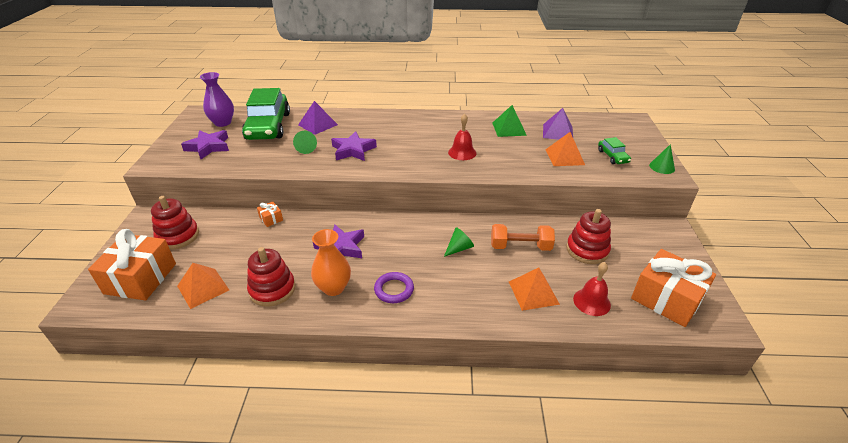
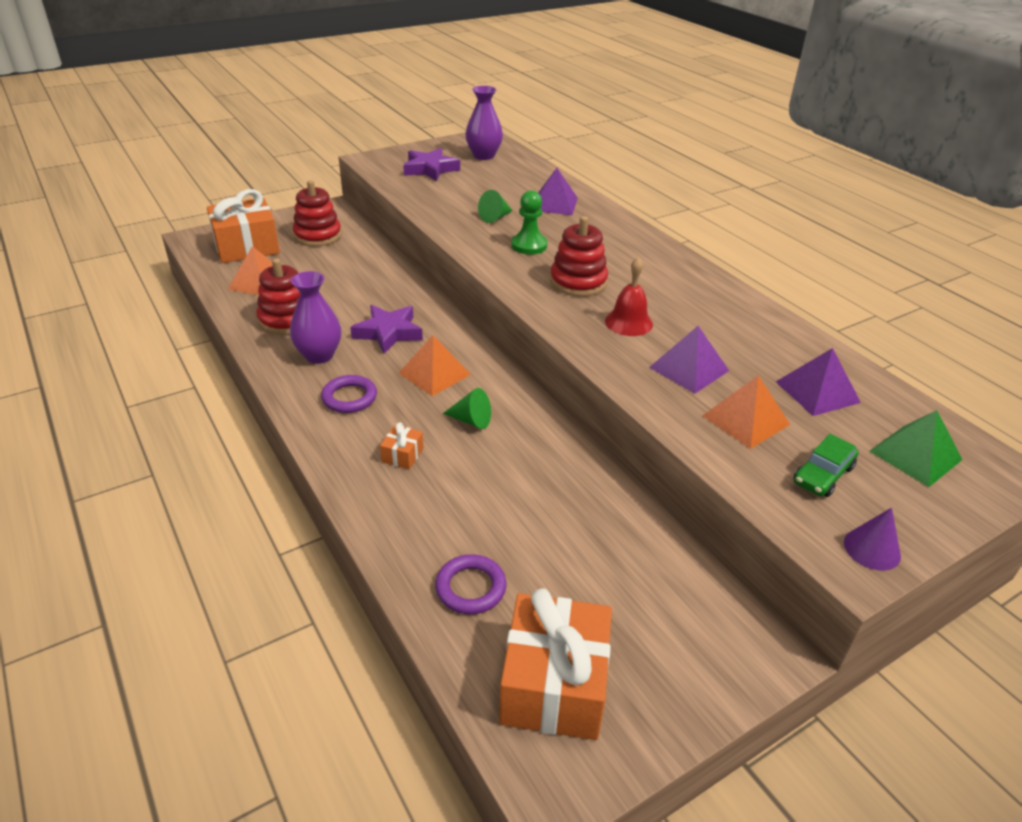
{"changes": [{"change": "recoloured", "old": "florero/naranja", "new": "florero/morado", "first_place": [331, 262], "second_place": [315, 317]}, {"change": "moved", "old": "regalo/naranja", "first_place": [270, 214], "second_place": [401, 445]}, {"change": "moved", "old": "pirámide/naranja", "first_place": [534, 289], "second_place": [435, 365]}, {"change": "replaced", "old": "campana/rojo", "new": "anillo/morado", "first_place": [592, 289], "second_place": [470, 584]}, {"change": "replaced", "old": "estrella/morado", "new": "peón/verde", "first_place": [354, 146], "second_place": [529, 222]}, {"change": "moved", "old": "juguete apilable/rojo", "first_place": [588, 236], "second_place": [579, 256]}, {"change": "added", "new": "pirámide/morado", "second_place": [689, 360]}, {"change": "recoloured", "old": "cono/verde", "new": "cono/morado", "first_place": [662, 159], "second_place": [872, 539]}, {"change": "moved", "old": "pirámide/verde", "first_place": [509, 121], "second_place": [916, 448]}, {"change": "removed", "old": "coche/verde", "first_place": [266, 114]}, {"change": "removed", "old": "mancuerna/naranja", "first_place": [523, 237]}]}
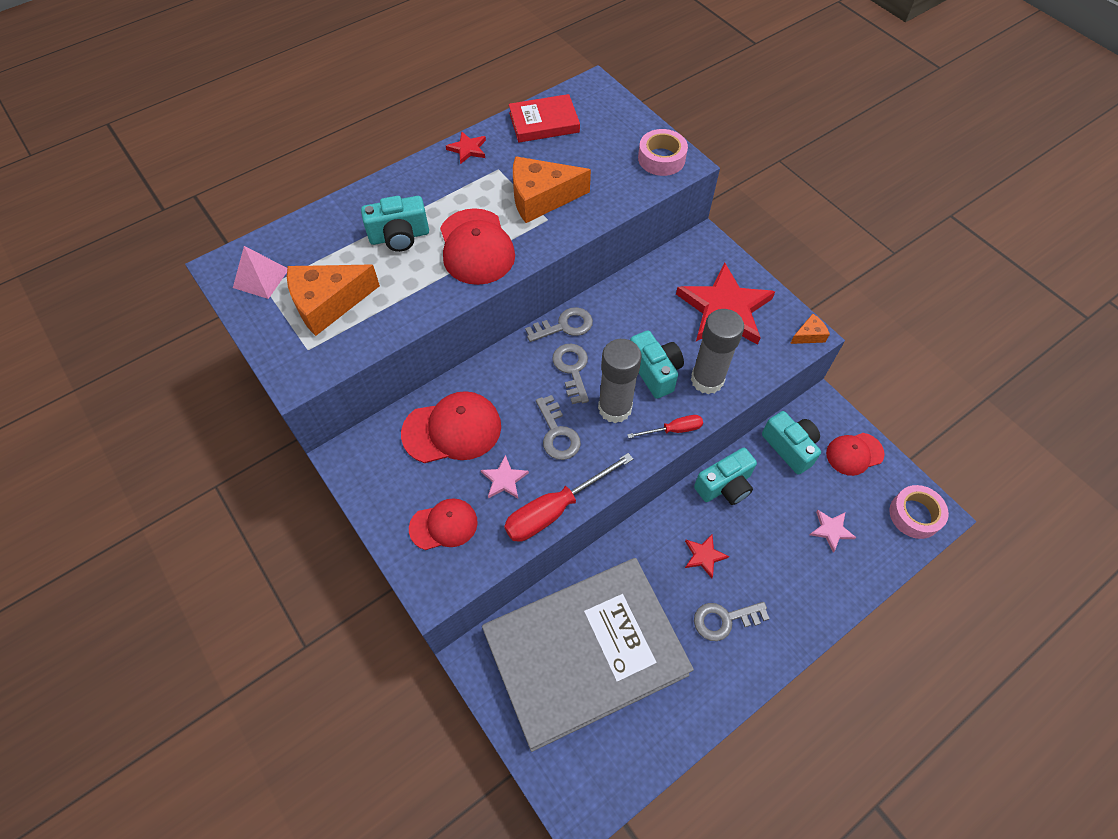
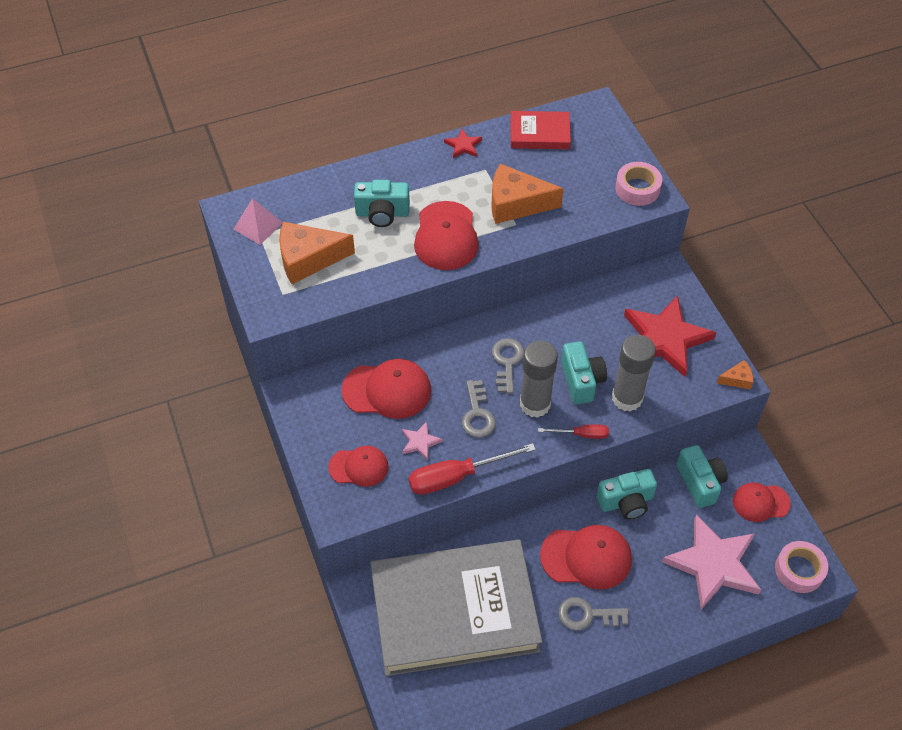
{"changes": [{"change": "replaced", "old": "estrella/rojo", "new": "gorra/rojo", "first_place": [707, 556], "second_place": [586, 557]}, {"change": "resized", "old": "estrella/rosa", "first_place": [833, 531], "second_place": [711, 562], "factor": 2.3}, {"change": "removed", "old": "llave/gris", "first_place": [559, 324]}]}
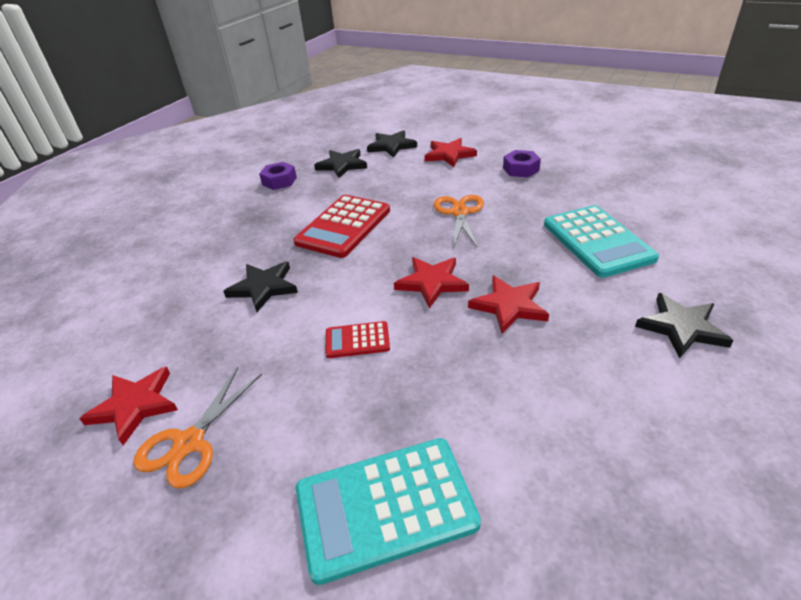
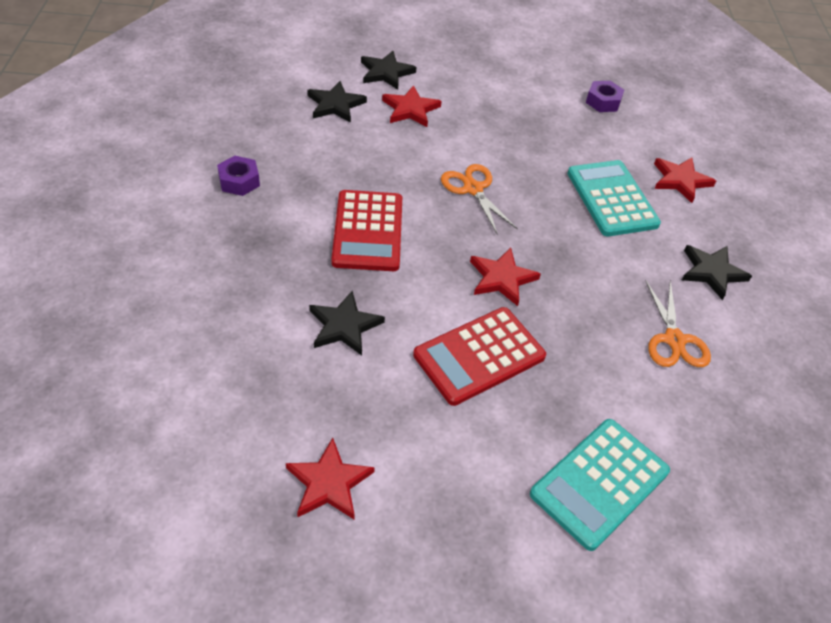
{"changes": [{"change": "moved", "old": "estrella/negro", "first_place": [340, 163], "second_place": [388, 70]}, {"change": "resized", "old": "calculadora/rojo", "first_place": [357, 339], "second_place": [479, 356], "factor": 1.95}, {"change": "turned", "old": "calculadora/turquesa", "first_place": [601, 241], "second_place": [614, 198], "degrees": -150}, {"change": "moved", "old": "tuerca/morado", "first_place": [522, 164], "second_place": [605, 96]}, {"change": "moved", "old": "tijeras/naranja", "first_place": [197, 428], "second_place": [678, 323]}, {"change": "moved", "old": "estrella/rojo", "first_place": [508, 305], "second_place": [685, 180]}]}
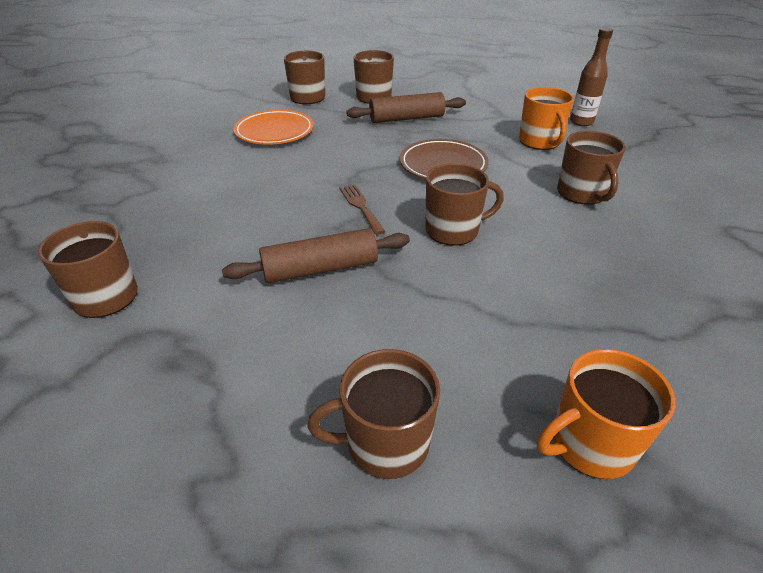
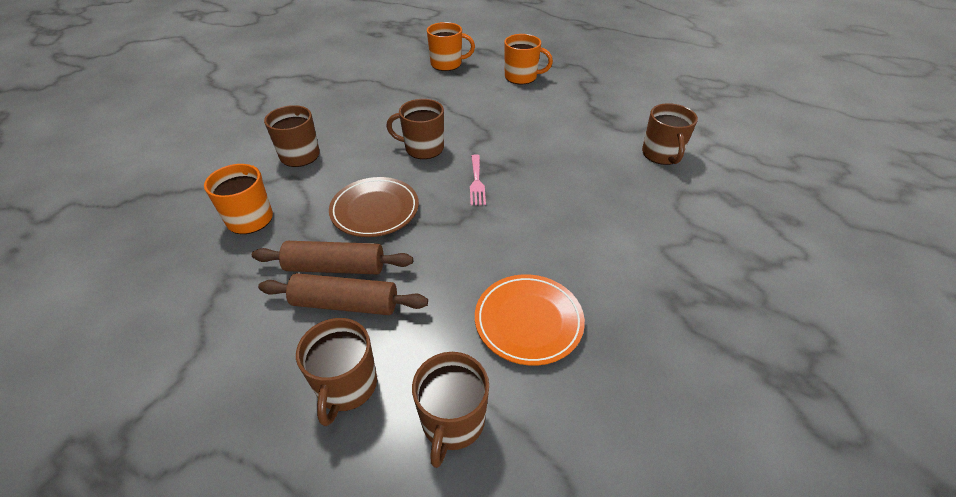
{"changes": [{"change": "moved", "old": "rodillo/marrón", "first_place": [316, 255], "second_place": [332, 257]}, {"change": "recoloured", "old": "tenedor/marrón", "new": "tenedor/rosa", "first_place": [362, 210], "second_place": [478, 179]}, {"change": "recoloured", "old": "taza/marrón", "new": "taza/naranja", "first_place": [373, 414], "second_place": [528, 59]}, {"change": "removed", "old": "botella/marrón", "first_place": [591, 77]}]}
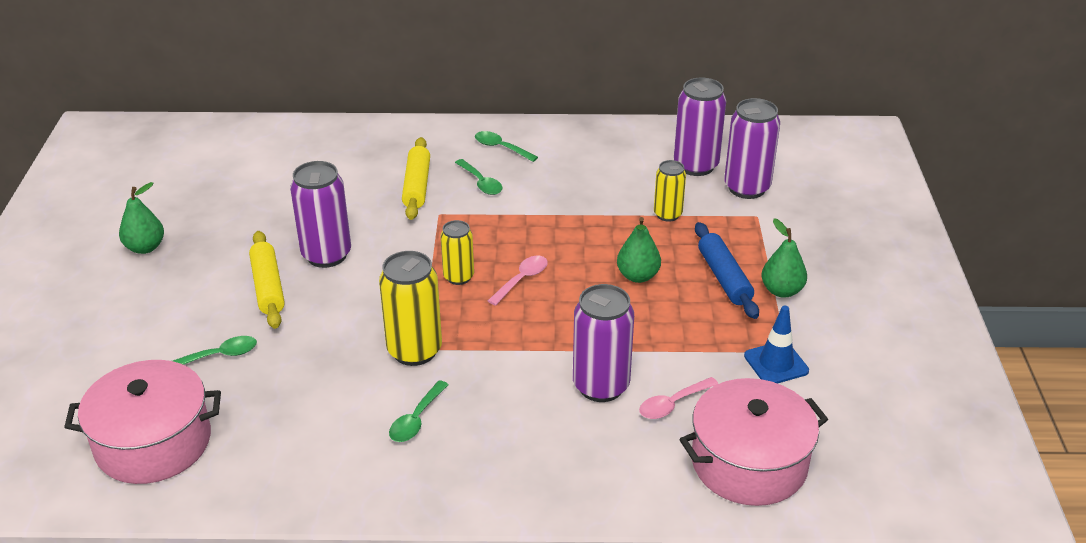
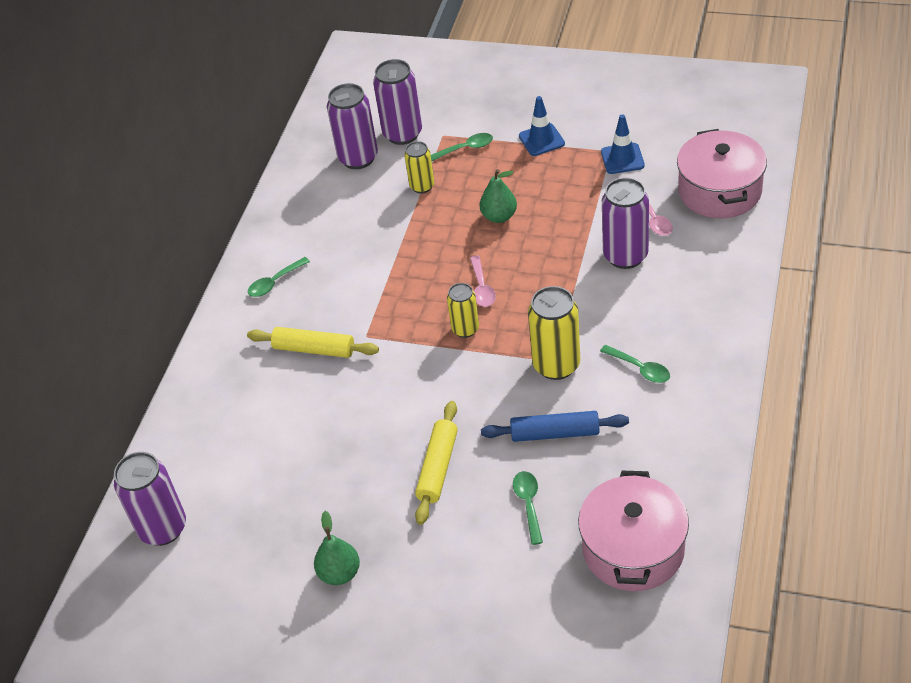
{"changes": [{"change": "moved", "old": "lata/morado", "first_place": [320, 214], "second_place": [150, 499]}, {"change": "turned", "old": "rodillo/amarillo", "first_place": [267, 280], "second_place": [436, 463], "degrees": -75}, {"change": "moved", "old": "cuchara/verde", "first_place": [479, 177], "second_place": [462, 147]}, {"change": "turned", "old": "cuchara/rosa", "first_place": [518, 281], "second_place": [483, 281], "degrees": -150}, {"change": "moved", "old": "rodillo/azul", "first_place": [727, 270], "second_place": [555, 426]}, {"change": "replaced", "old": "pera/verde", "new": "cono de tráfico/azul", "first_place": [784, 258], "second_place": [542, 126]}]}
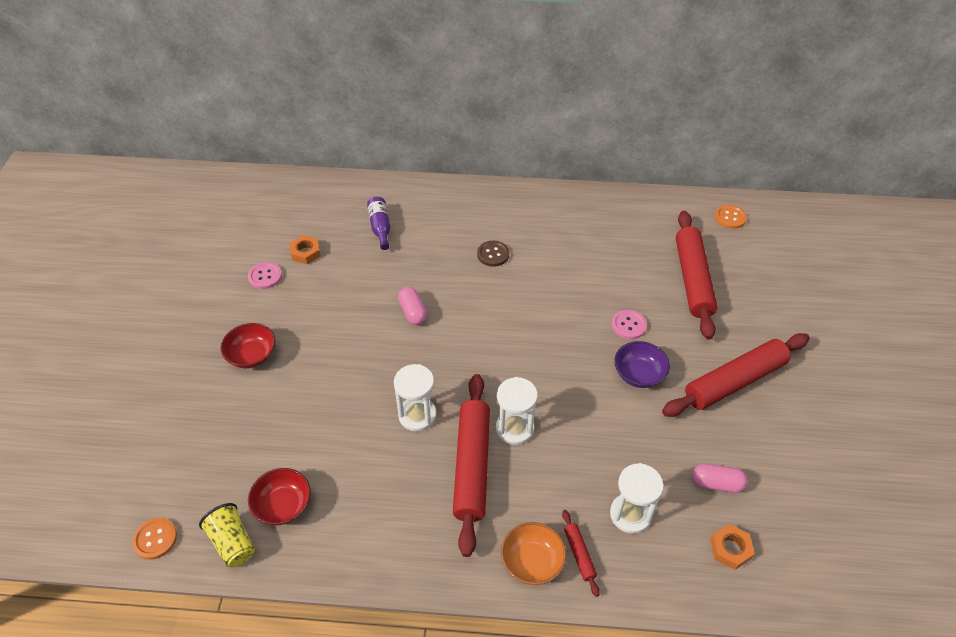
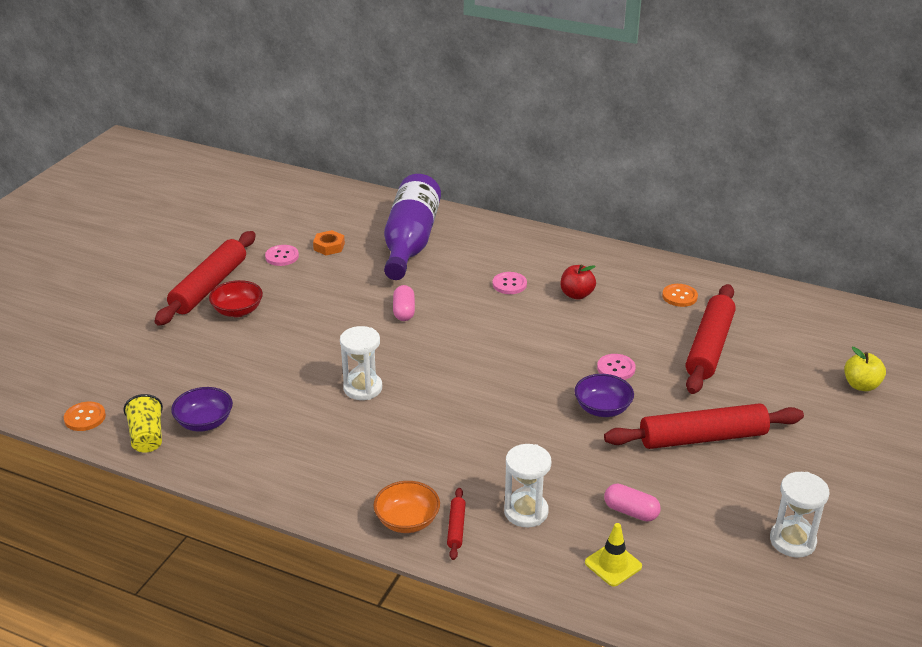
{"changes": [{"change": "moved", "old": "rodillo/rojo", "first_place": [471, 465], "second_place": [205, 278]}, {"change": "recoloured", "old": "cuenco/rojo", "new": "cuenco/morado", "first_place": [279, 496], "second_place": [202, 409]}, {"change": "resized", "old": "botella/morado", "first_place": [378, 223], "second_place": [412, 227], "factor": 2.28}, {"change": "recoloured", "old": "botón/marrón", "new": "botón/rosa", "first_place": [493, 254], "second_place": [510, 283]}, {"change": "added", "new": "manzana/rojo", "second_place": [578, 282]}, {"change": "replaced", "old": "tuerca/naranja", "new": "cono de tráfico/amarillo", "first_place": [732, 547], "second_place": [613, 555]}, {"change": "moved", "old": "botón/naranja", "first_place": [731, 217], "second_place": [680, 295]}, {"change": "moved", "old": "reloj de arena/blanco", "first_place": [517, 411], "second_place": [800, 515]}, {"change": "added", "new": "manzana/amarillo", "second_place": [865, 369]}]}
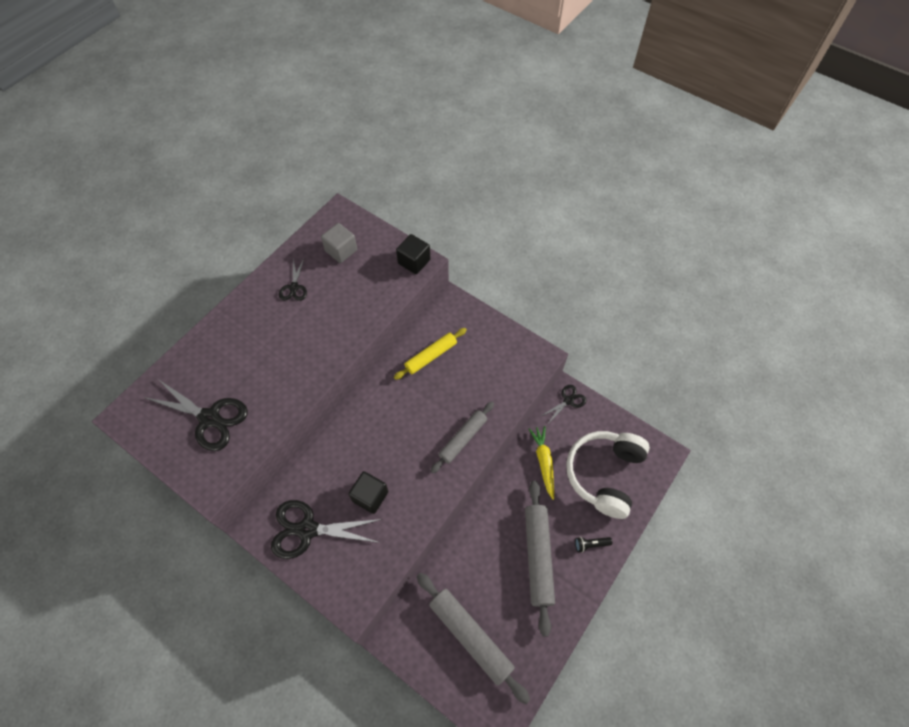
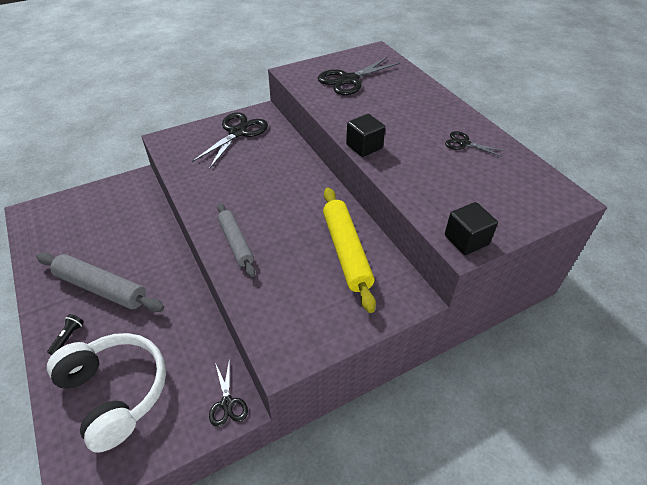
{"changes": [{"change": "resized", "old": "rodillo/amarillo", "first_place": [430, 354], "second_place": [349, 250], "factor": 1.52}, {"change": "moved", "old": "cubo/negro", "first_place": [368, 492], "second_place": [365, 135]}, {"change": "removed", "old": "cubo/gris", "first_place": [339, 243]}, {"change": "removed", "old": "rodillo/gris", "first_place": [473, 638]}, {"change": "removed", "old": "zanahoria/amarillo", "first_place": [541, 463]}]}
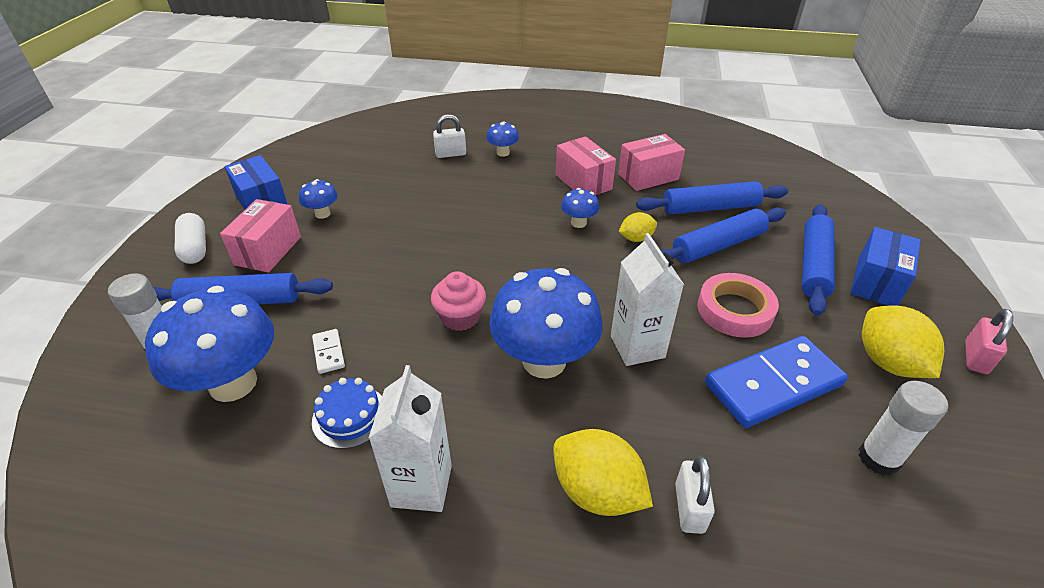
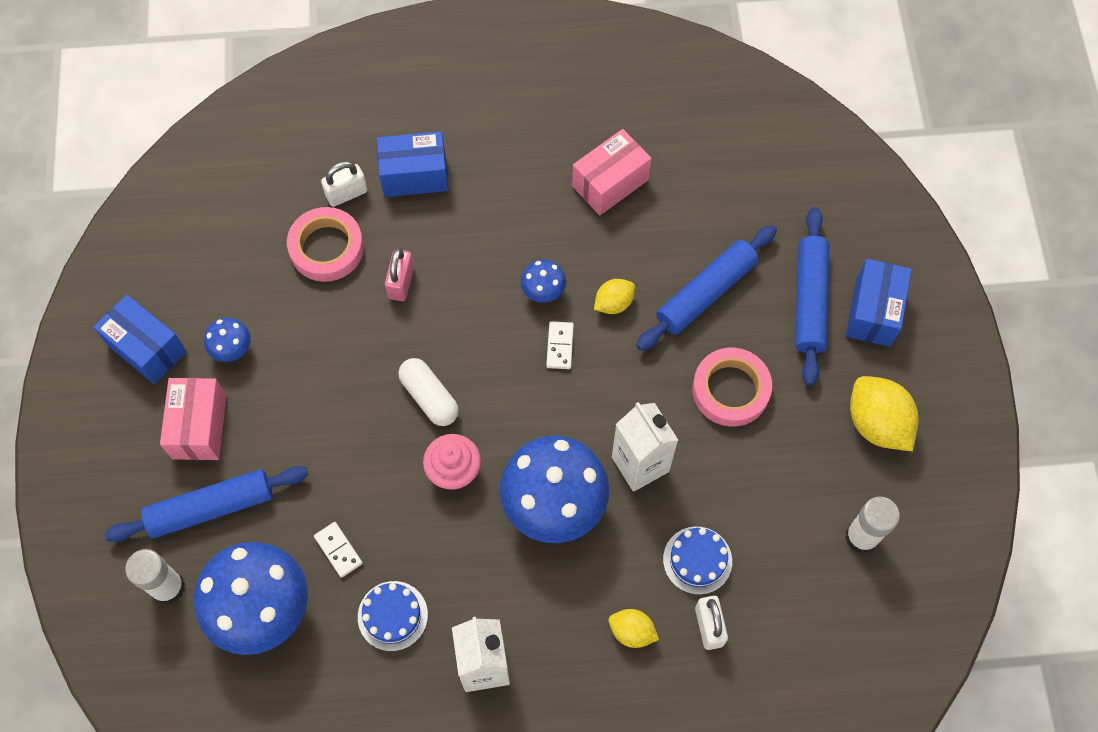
{"changes": [{"change": "added", "new": "cinta adhesiva/rosa", "second_place": [325, 244]}, {"change": "replaced", "old": "seta/azul", "new": "caja/azul", "first_place": [502, 139], "second_place": [412, 164]}, {"change": "moved", "old": "candado/rosa", "first_place": [989, 341], "second_place": [399, 274]}, {"change": "moved", "old": "cápsula/blanco", "first_place": [190, 238], "second_place": [428, 392]}, {"change": "added", "new": "ficha de dominó/blanco", "second_place": [560, 345]}, {"change": "resized", "old": "limón/amarillo", "first_place": [603, 472], "second_place": [634, 628], "factor": 0.57}, {"change": "added", "new": "tarta/azul", "second_place": [697, 561]}, {"change": "removed", "old": "caja/rosa", "first_place": [586, 165]}, {"change": "removed", "old": "rodillo/azul", "first_place": [712, 198]}, {"change": "removed", "old": "ficha de dominó/azul", "first_place": [776, 382]}]}
